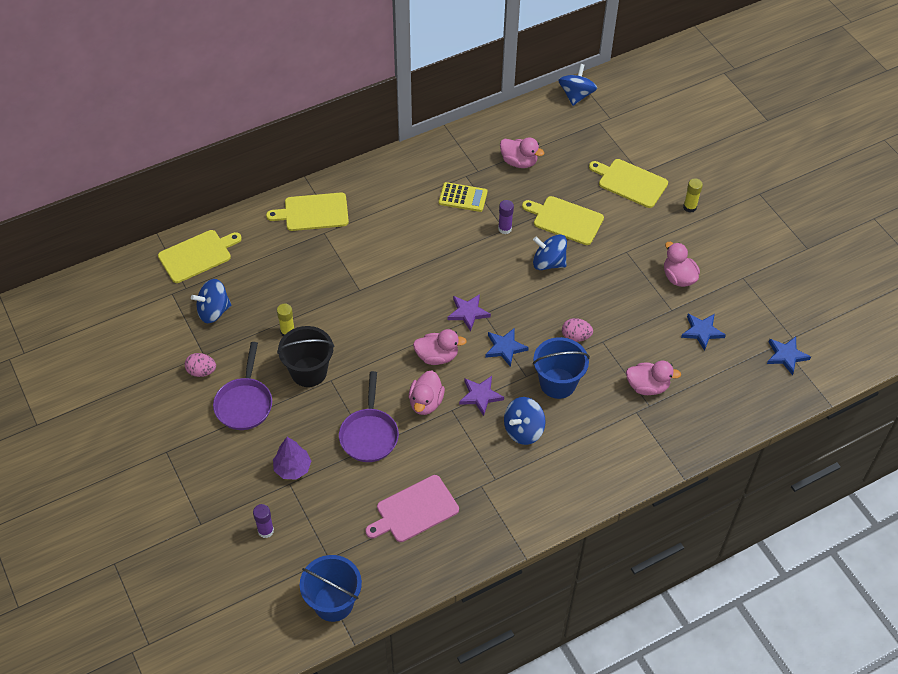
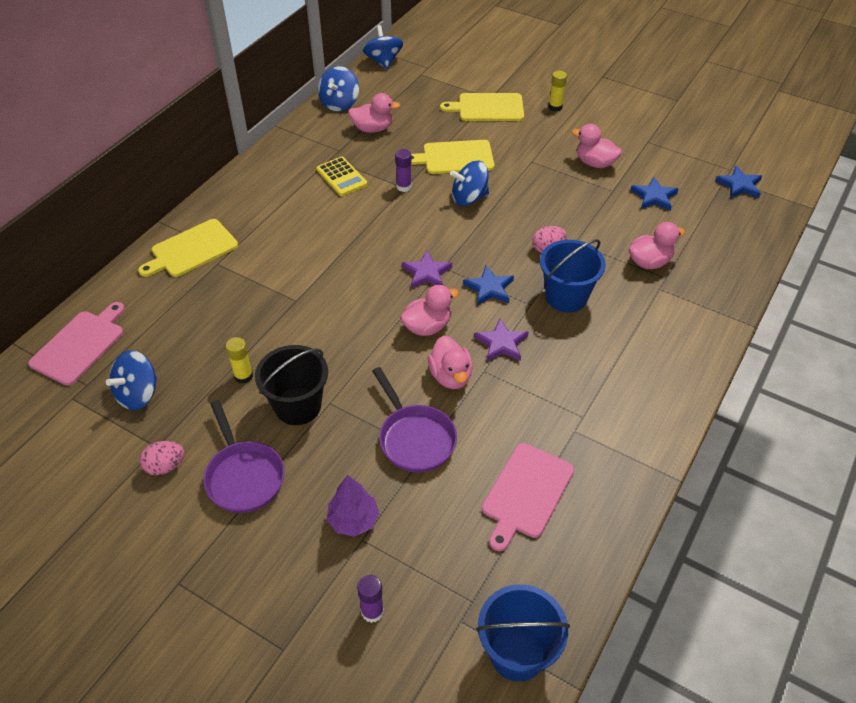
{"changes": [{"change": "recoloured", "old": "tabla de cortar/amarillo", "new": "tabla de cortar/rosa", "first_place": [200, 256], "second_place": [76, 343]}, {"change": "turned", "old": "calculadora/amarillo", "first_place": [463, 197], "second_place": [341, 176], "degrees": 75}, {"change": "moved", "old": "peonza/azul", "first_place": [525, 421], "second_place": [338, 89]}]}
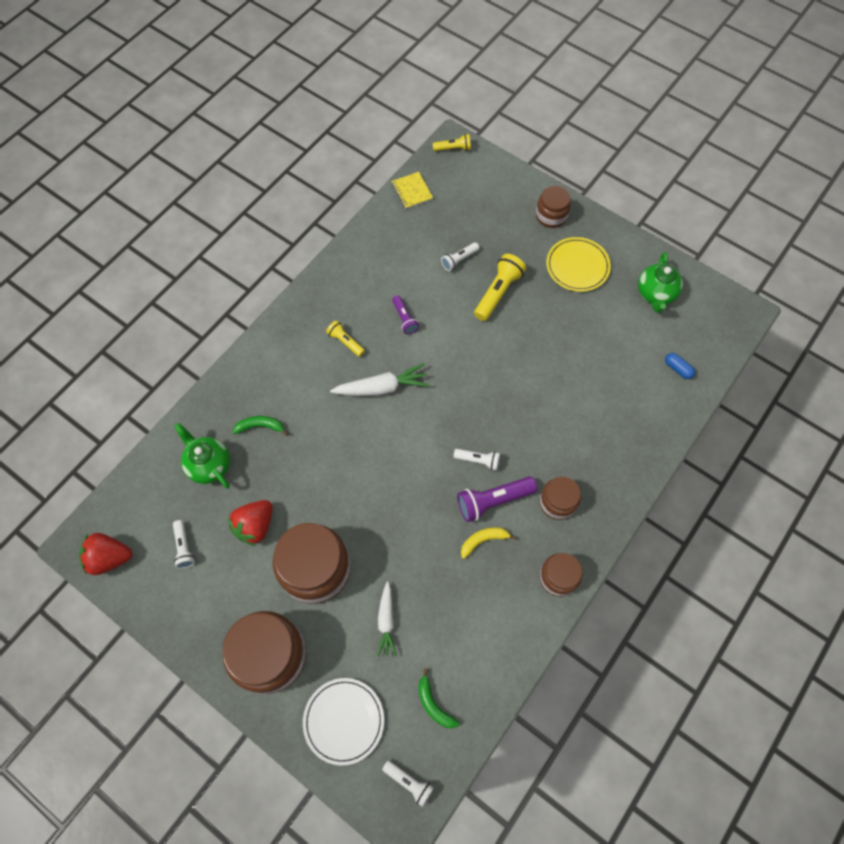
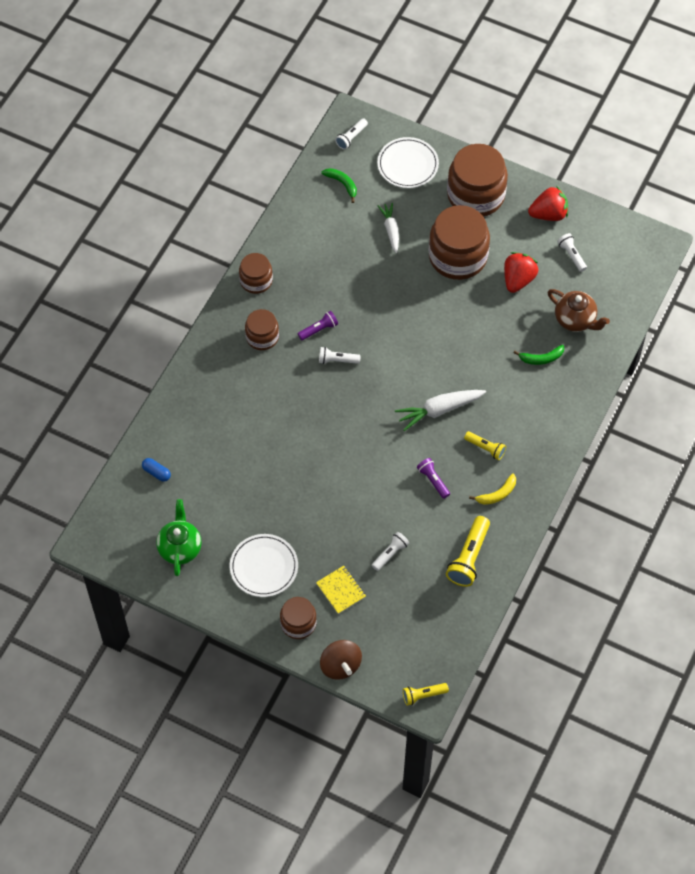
{"changes": [{"change": "recoloured", "old": "plato/amarillo", "new": "plato/blanco", "first_place": [578, 264], "second_place": [264, 565]}, {"change": "resized", "old": "lámpara de mano/morado", "first_place": [497, 499], "second_place": [318, 325], "factor": 0.59}, {"change": "moved", "old": "cuaderno/amarillo", "first_place": [412, 190], "second_place": [341, 590]}, {"change": "added", "new": "peonza/marrón", "second_place": [341, 660]}, {"change": "turned", "old": "lámpara de mano/blanco", "first_place": [408, 783], "second_place": [351, 134], "degrees": -75}, {"change": "moved", "old": "lámpara de mano/amarillo", "first_place": [500, 287], "second_place": [468, 551]}, {"change": "moved", "old": "plátano/amarillo", "first_place": [489, 543], "second_place": [492, 489]}, {"change": "moved", "old": "fresa/rojo", "first_place": [105, 554], "second_place": [548, 203]}, {"change": "recoloured", "old": "tetera/verde", "new": "tetera/marrón", "first_place": [202, 456], "second_place": [579, 310]}]}
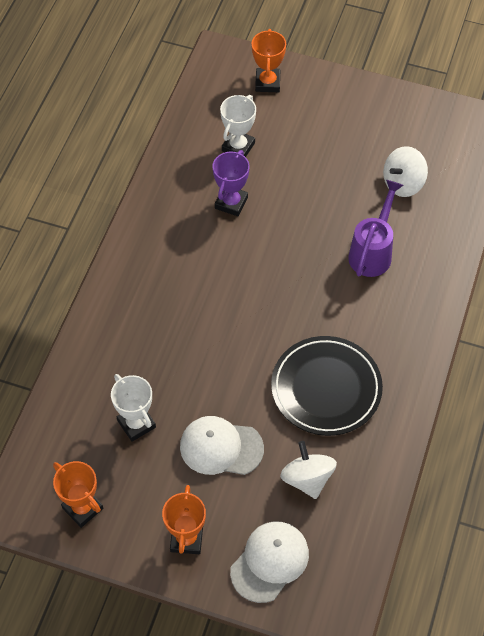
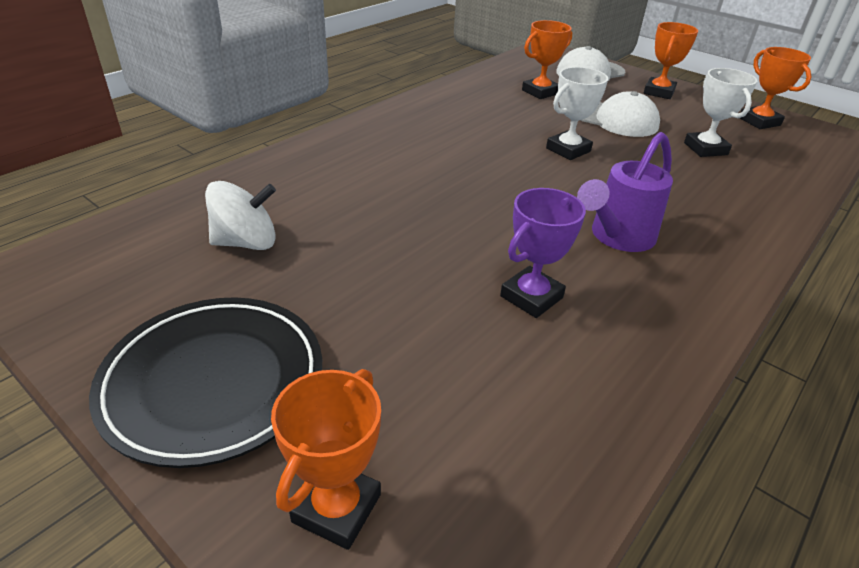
{"changes": [{"change": "moved", "old": "plato/negro", "first_place": [327, 386], "second_place": [205, 382]}, {"change": "replaced", "old": "peonza/blanco", "new": "trofeo/naranja", "first_place": [308, 470], "second_place": [547, 59]}, {"change": "moved", "old": "trofeo/blanco", "first_place": [238, 126], "second_place": [577, 113]}, {"change": "moved", "old": "regadera/morado", "first_place": [376, 228], "second_place": [625, 192]}]}
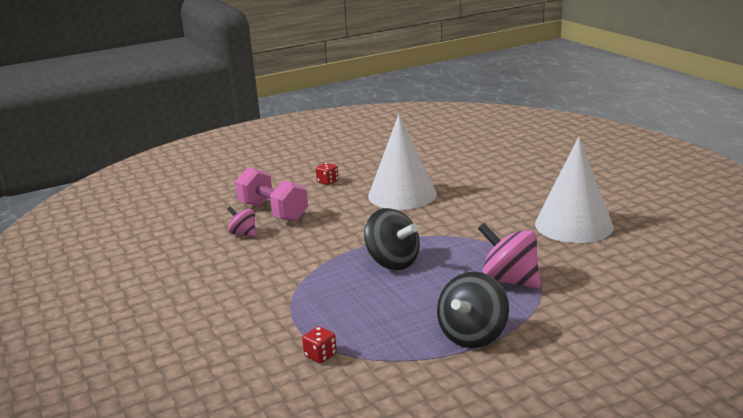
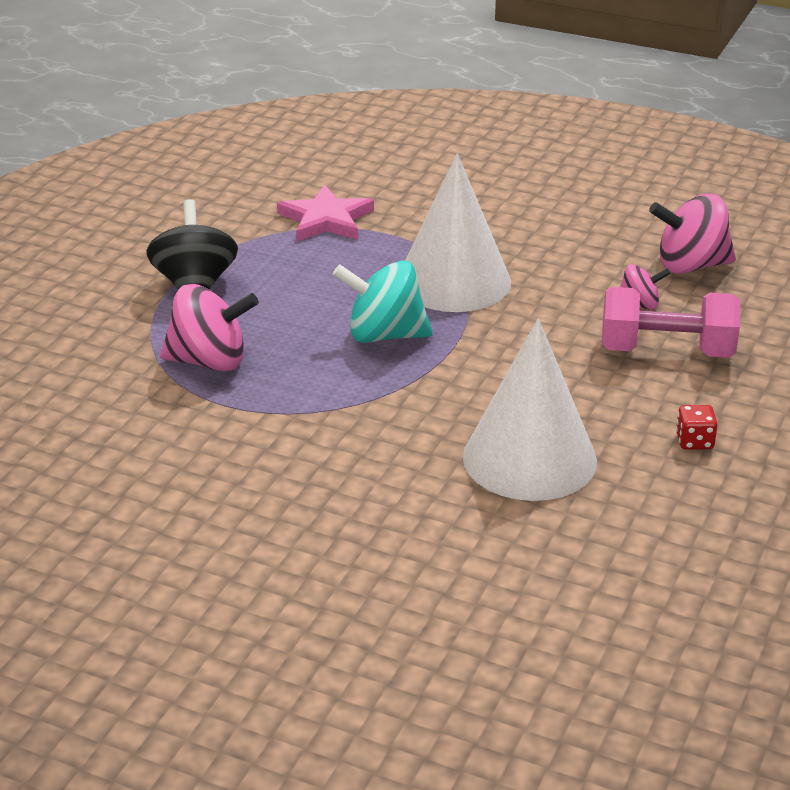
{"changes": [{"change": "replaced", "old": "dado/rojo", "new": "estrella/rosa", "first_place": [319, 345], "second_place": [325, 212]}, {"change": "recoloured", "old": "peonza/negro", "new": "peonza/turquesa", "first_place": [392, 239], "second_place": [383, 301]}, {"change": "moved", "old": "cono/blanco", "first_place": [574, 190], "second_place": [458, 232]}, {"change": "added", "new": "peonza/rosa", "second_place": [692, 234]}]}
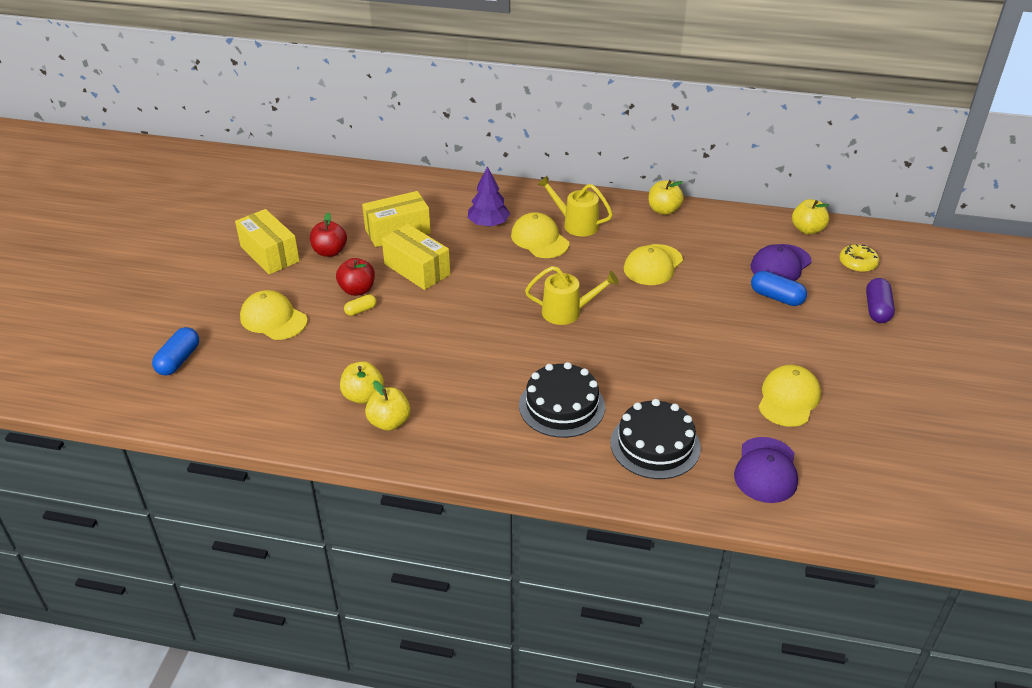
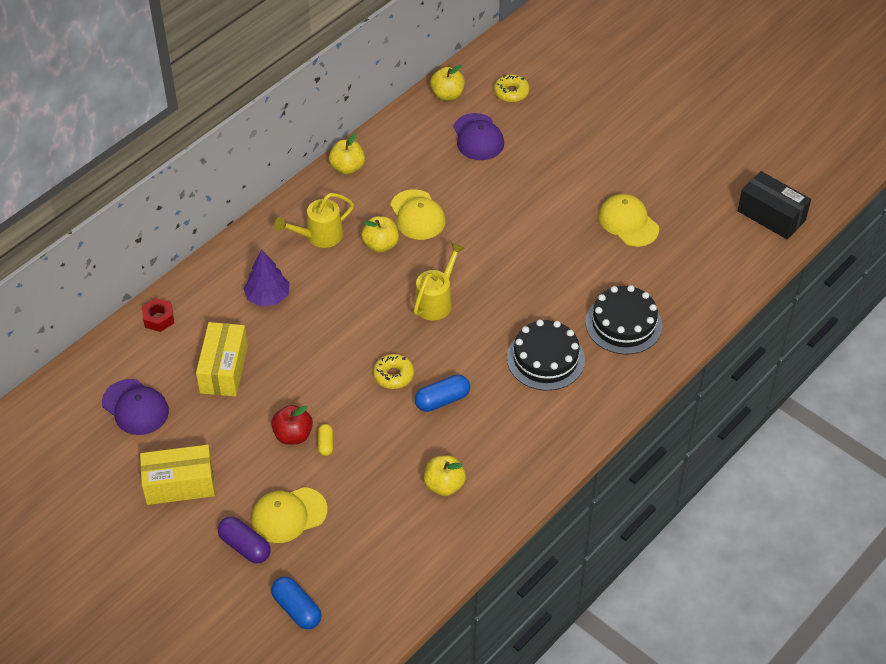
{"changes": [{"change": "moved", "old": "gorra/morado", "first_place": [766, 470], "second_place": [135, 407]}, {"change": "added", "new": "tuerca/rojo", "second_place": [158, 315]}, {"change": "moved", "old": "cápsula/morado", "first_place": [880, 300], "second_place": [244, 540]}, {"change": "moved", "old": "manzana/amarillo", "first_place": [388, 406], "second_place": [380, 234]}, {"change": "added", "new": "rosquilla/amarillo", "second_place": [393, 371]}, {"change": "moved", "old": "cápsula/azul", "first_place": [779, 288], "second_place": [442, 393]}, {"change": "added", "new": "caja/negro", "second_place": [774, 205]}, {"change": "removed", "old": "manzana/rojo", "first_place": [328, 234]}, {"change": "removed", "old": "caja/amarillo", "first_place": [416, 257]}, {"change": "removed", "old": "gorra/amarillo", "first_place": [540, 235]}]}
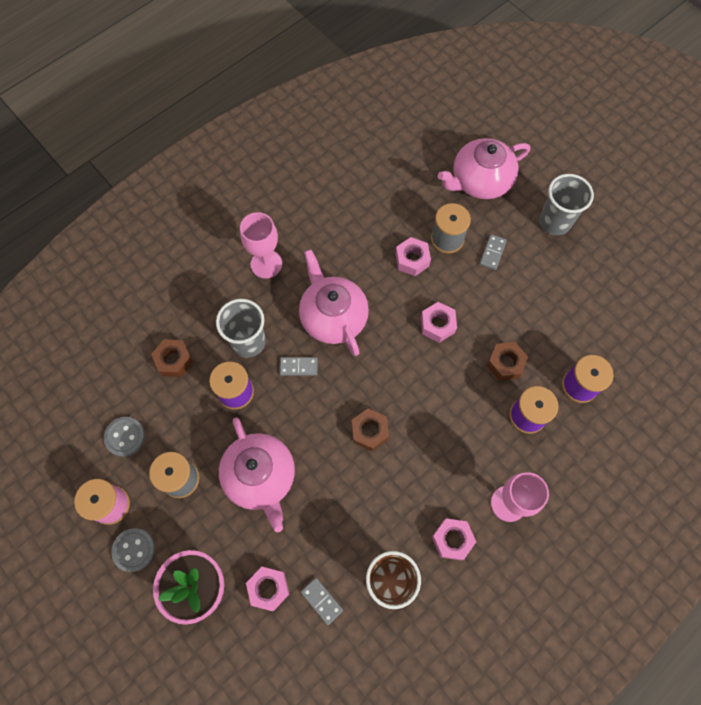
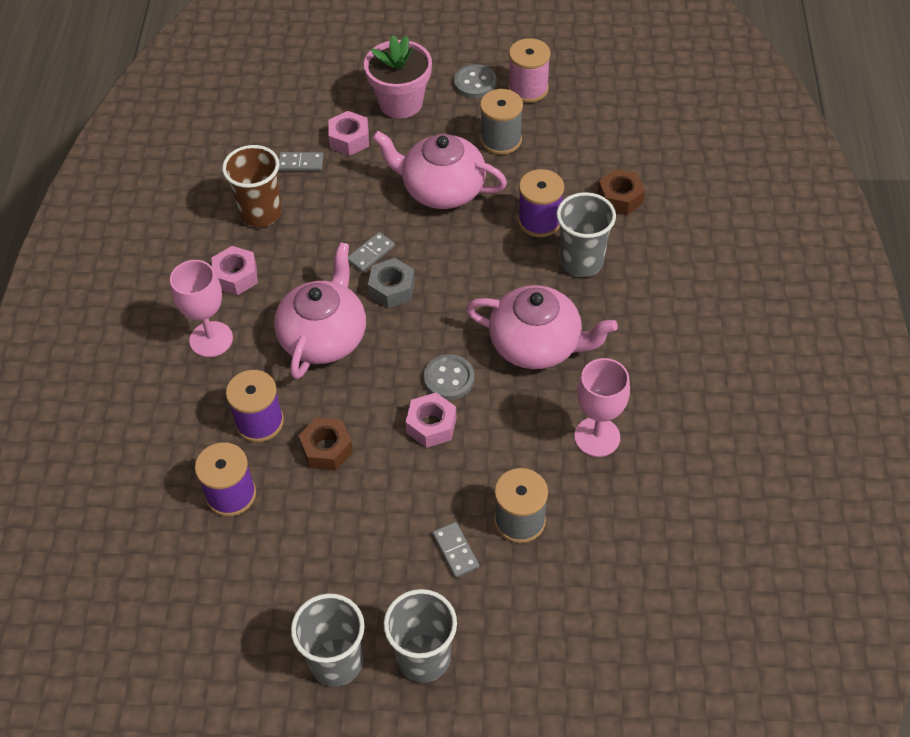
{"changes": [{"change": "moved", "old": "tetera/rosa", "first_place": [484, 168], "second_place": [320, 310]}, {"change": "added", "new": "vaso/gris", "second_place": [328, 640]}, {"change": "moved", "old": "ficha de dominó/gris", "first_place": [298, 366], "second_place": [371, 252]}, {"change": "recoloured", "old": "tuerca/marrón", "new": "tuerca/gris", "first_place": [370, 430], "second_place": [391, 283]}, {"change": "moved", "old": "botón/gris", "first_place": [124, 437], "second_place": [449, 377]}, {"change": "moved", "old": "copa/rosa", "first_place": [261, 245], "second_place": [602, 407]}, {"change": "removed", "old": "tuerca/rosa", "first_place": [413, 256]}]}
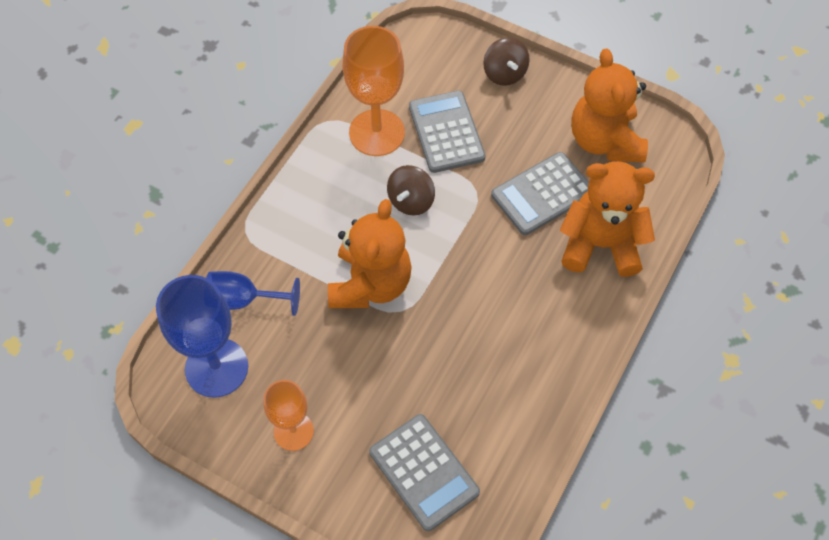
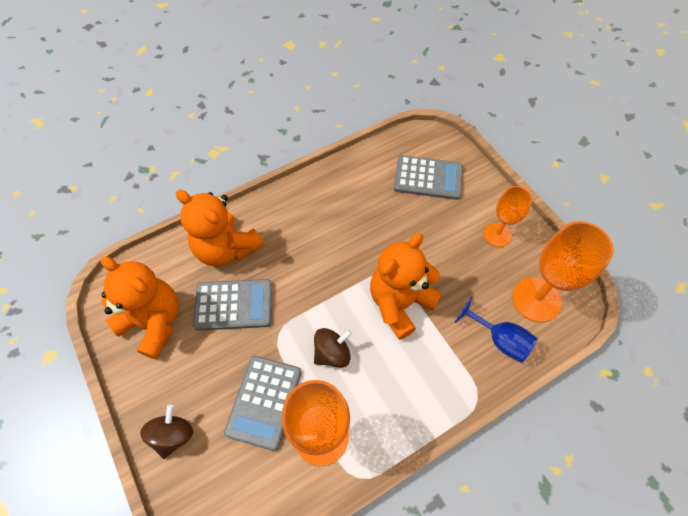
{"changes": [{"change": "turned", "old": "osito/naranja", "first_place": [609, 106], "second_place": [140, 308], "degrees": -75}, {"change": "turned", "old": "calculadora/gris", "first_place": [424, 472], "second_place": [428, 177], "degrees": 105}, {"change": "recoloured", "old": "copa/azul", "new": "copa/naranja", "first_place": [202, 336], "second_place": [563, 271]}]}
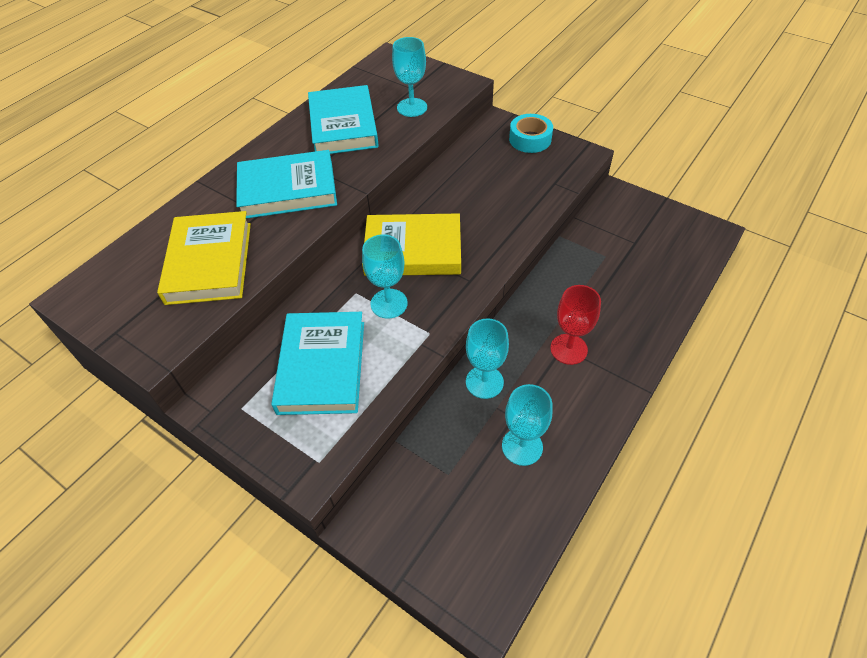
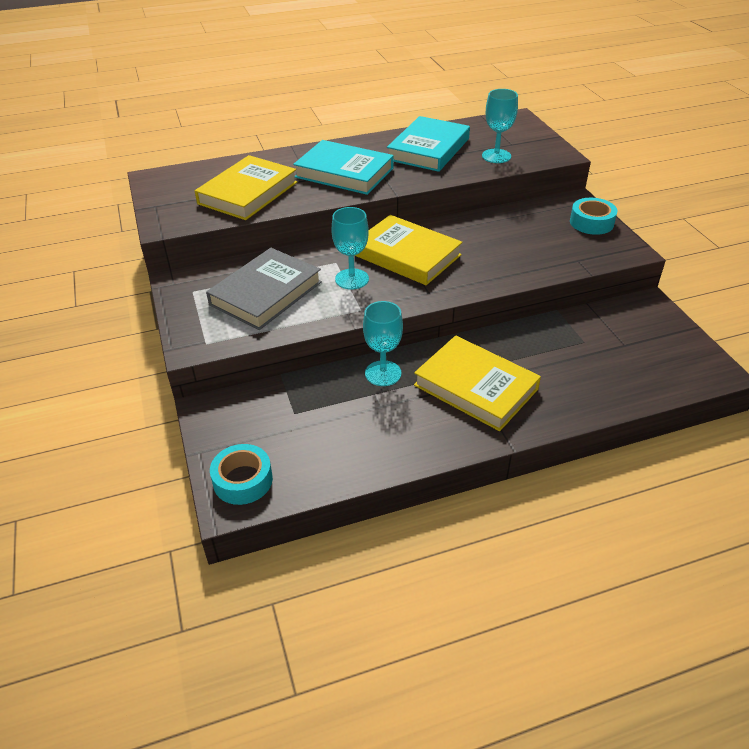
{"changes": [{"change": "recoloured", "old": "libro/turquesa", "new": "libro/gris", "first_place": [317, 363], "second_place": [264, 289]}, {"change": "added", "new": "cinta adhesiva/turquesa", "second_place": [241, 474]}, {"change": "replaced", "old": "copa/rojo", "new": "libro/amarillo", "first_place": [575, 325], "second_place": [477, 383]}, {"change": "removed", "old": "copa/turquesa", "first_place": [527, 425]}]}
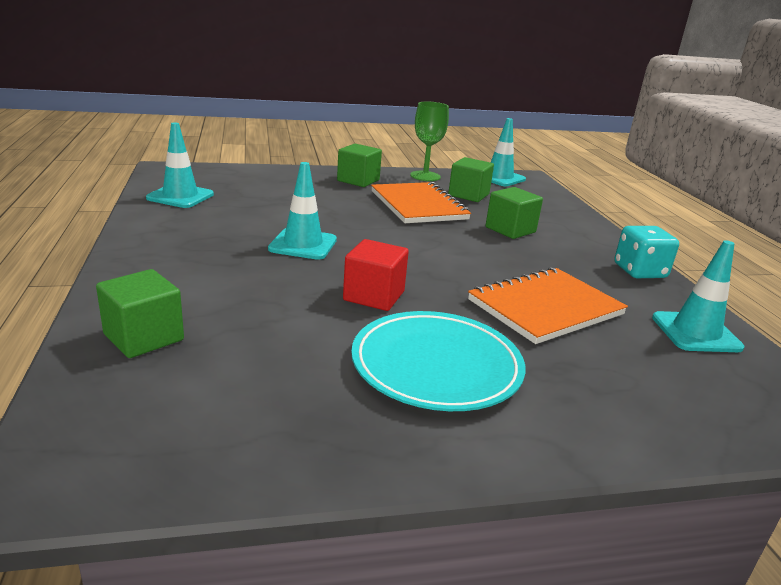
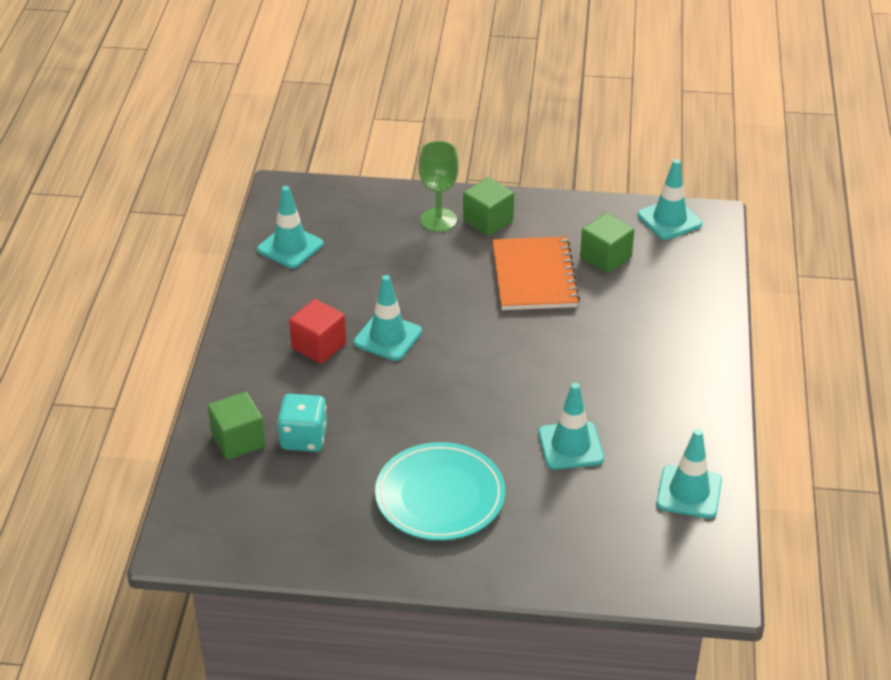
{"changes": [{"change": "moved", "old": "dado/turquesa", "first_place": [646, 252], "second_place": [302, 423]}, {"change": "moved", "old": "cubo/rojo", "first_place": [376, 275], "second_place": [317, 331]}, {"change": "moved", "old": "copa/verde", "first_place": [429, 141], "second_place": [439, 186]}, {"change": "replaced", "old": "cuaderno/naranja", "new": "cono de tráfico/turquesa", "first_place": [548, 305], "second_place": [571, 426]}, {"change": "removed", "old": "cubo/verde", "first_place": [514, 213]}]}
